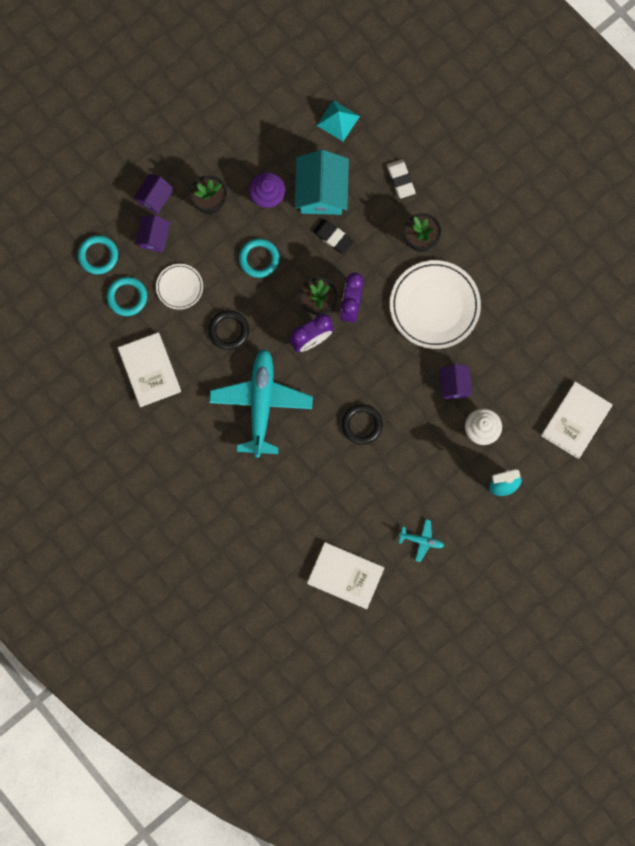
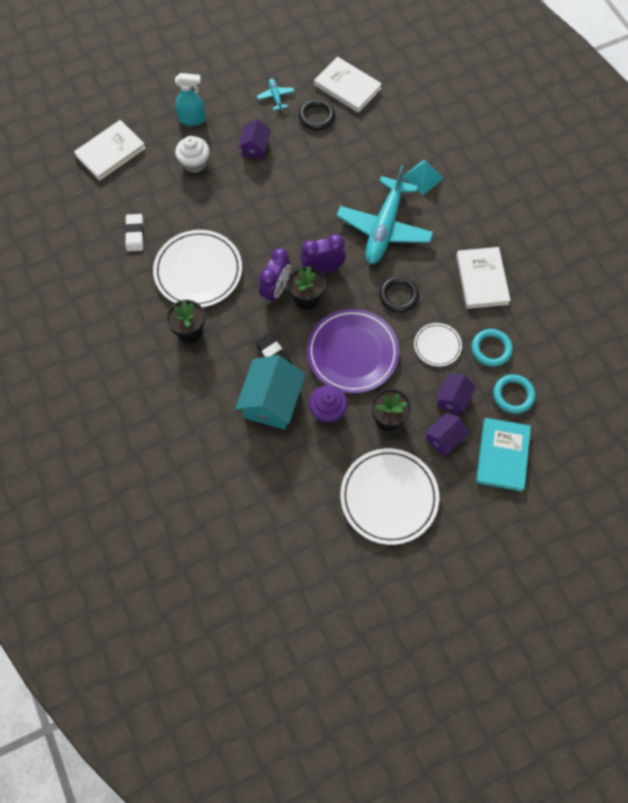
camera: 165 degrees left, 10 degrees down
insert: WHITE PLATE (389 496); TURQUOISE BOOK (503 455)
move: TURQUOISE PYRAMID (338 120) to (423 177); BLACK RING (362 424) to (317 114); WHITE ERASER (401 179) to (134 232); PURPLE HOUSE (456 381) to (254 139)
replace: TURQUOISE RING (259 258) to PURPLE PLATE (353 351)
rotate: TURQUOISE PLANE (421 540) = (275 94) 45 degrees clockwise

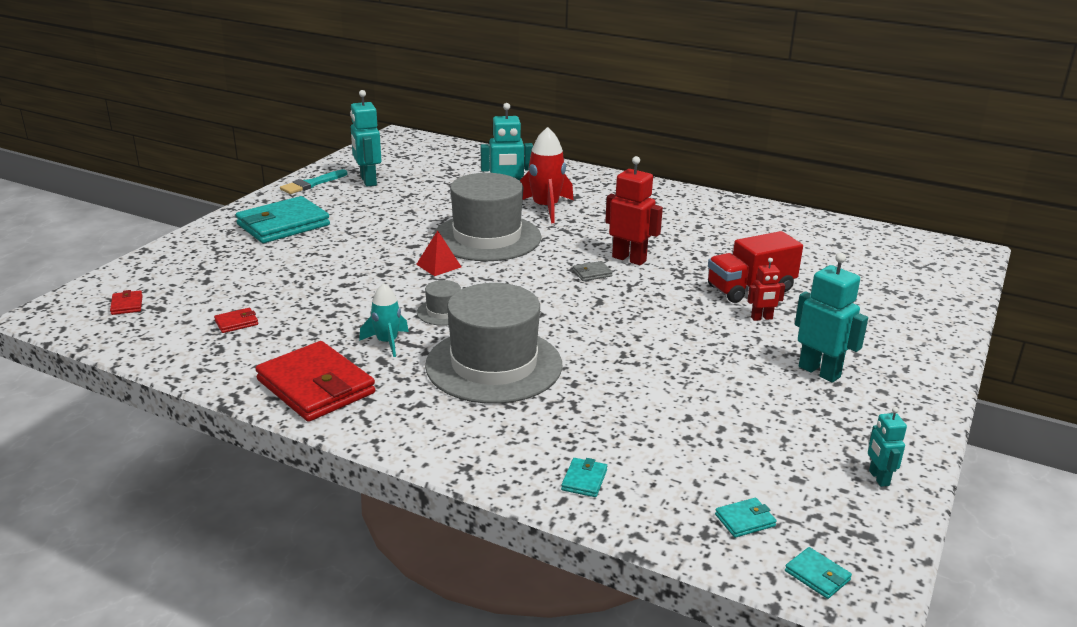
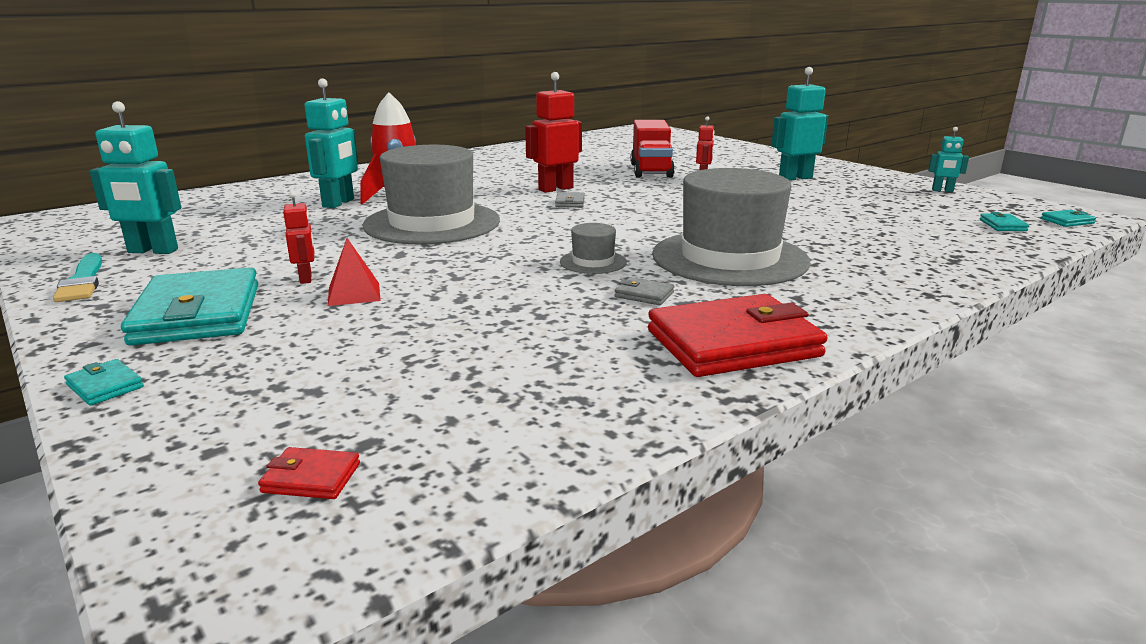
camera: 65 degrees left, 5 degrees down
delete: RED WALLET (236 320)
insert: RED ROBOT (298 237)
move: RED PYRAMID (438 253) to (354 272); TURQUOISE WALLET (584 477) to (104 382)
replace: TURQUOISE ROCKET (384 320) to GREY WALLET (644 291)

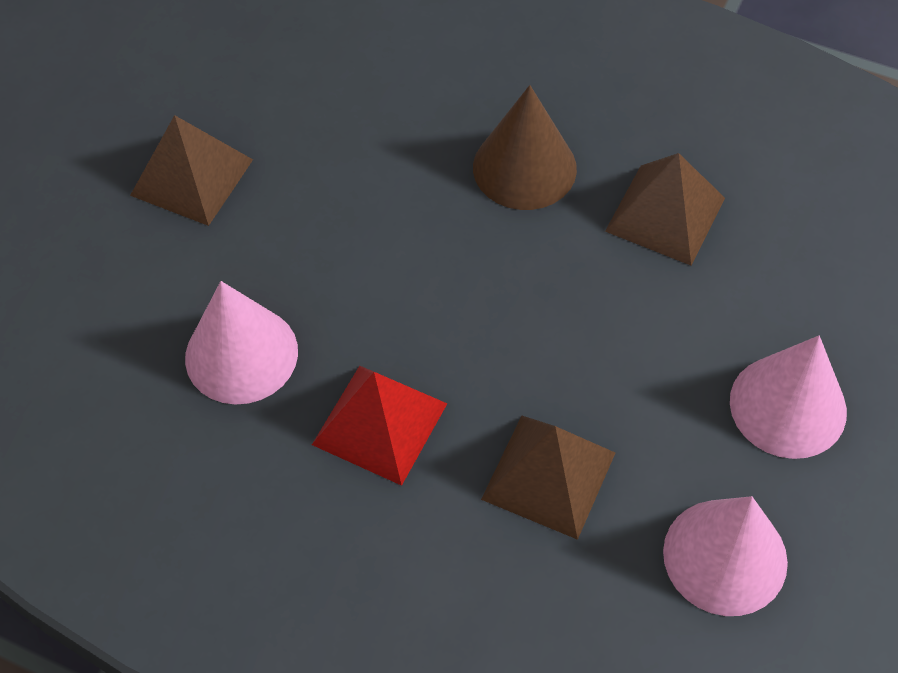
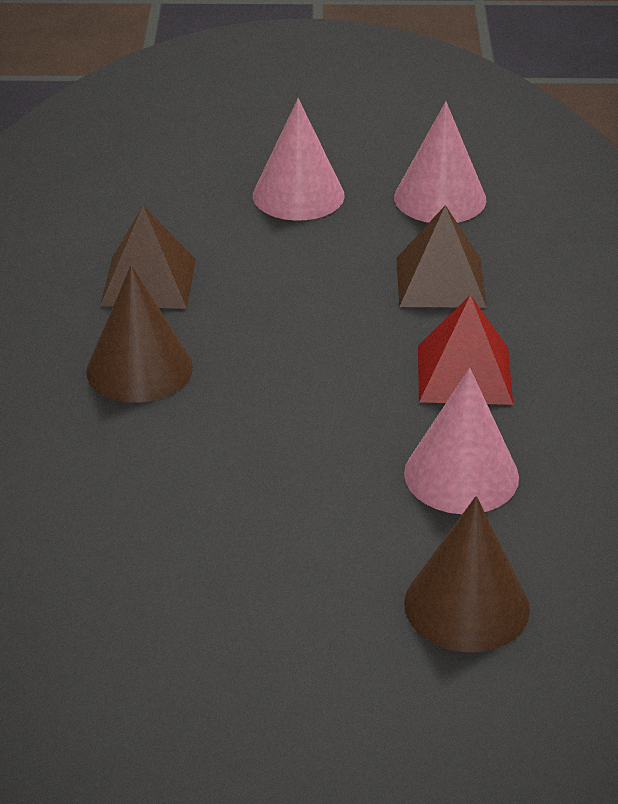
camera: 115 degrees left, 20 degrees down
delete: BROWN PYRAMID (191 170)
insert: BROWN CONE (467 574)

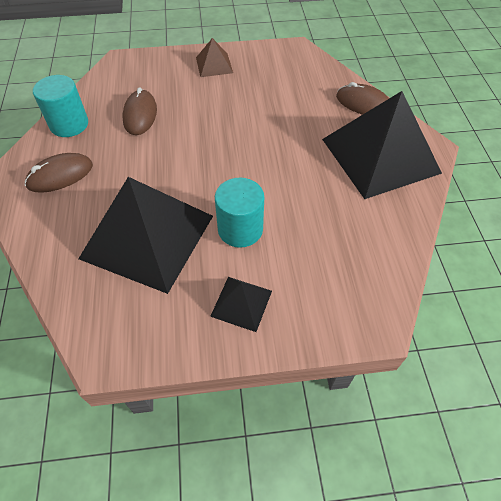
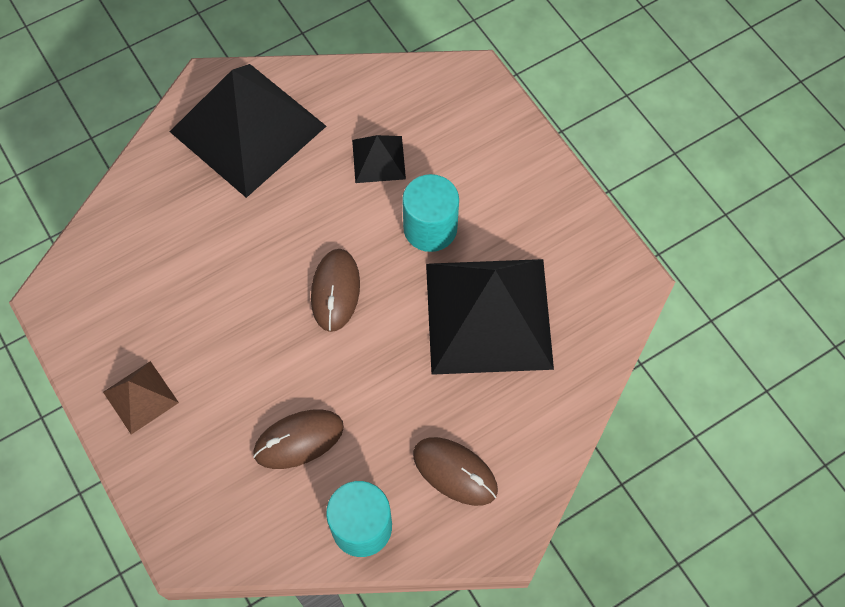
camera: 115 degrees left, 10 degrees up
move: BLACK PYRAMID (241 304) to (379 159); BROWN MOUSE (362 98) to (335 290)

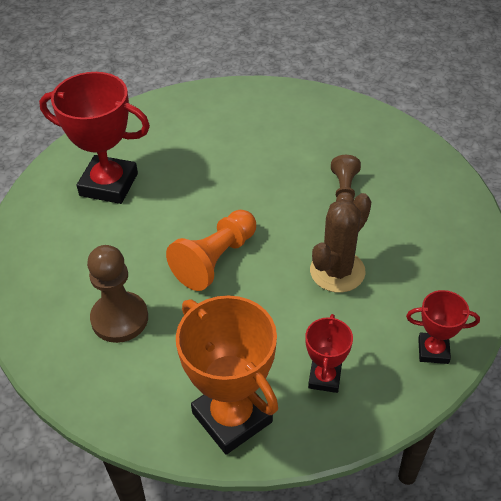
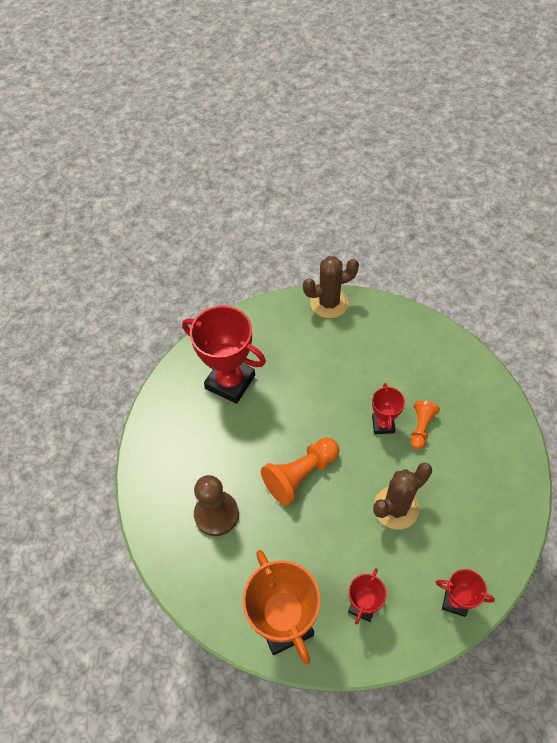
camera: 15 degrees right, 10 degrees up
insert: BROWN CACTUS (331 287); RED TROPHY (388 408)
recolor: BROWN PAWN (346 178) to ORANGE PAWN (425 425)

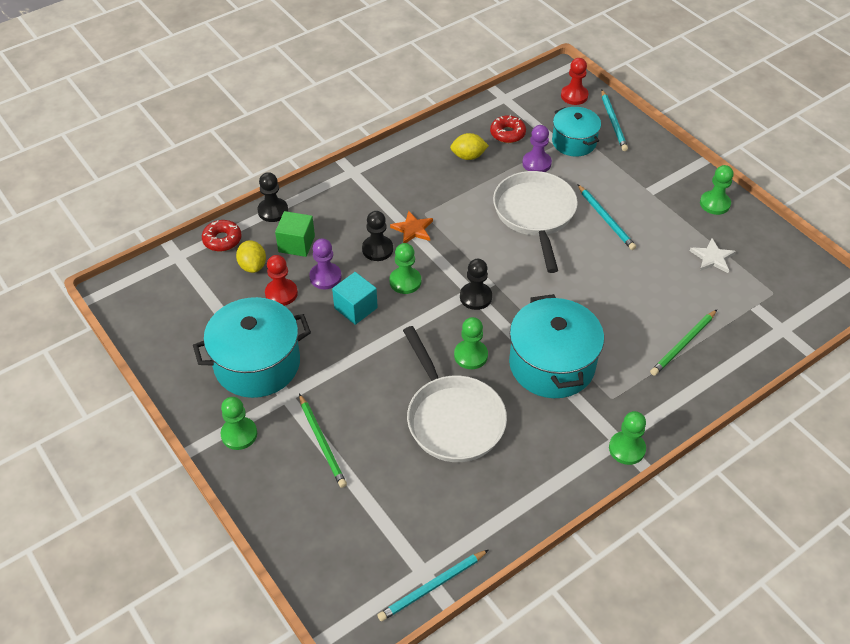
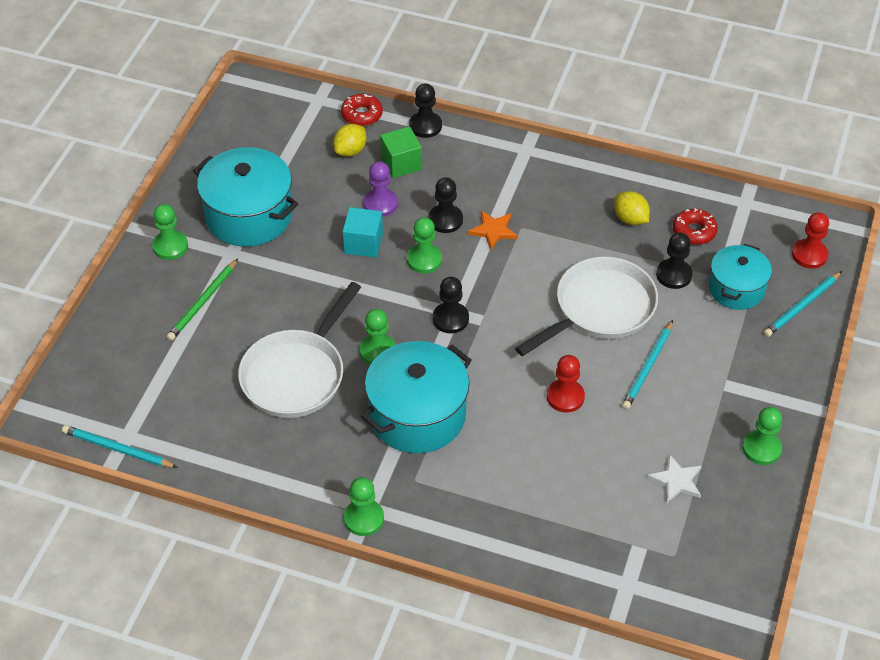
camera: 55 degrees right, 0 degrees up
delete: GREEN PENCIL (683 343)
move: RED PAWN (281 280) to (566 383)
recolor: PURPLE PAWN (537 148) to BLACK PAWN (674 261)

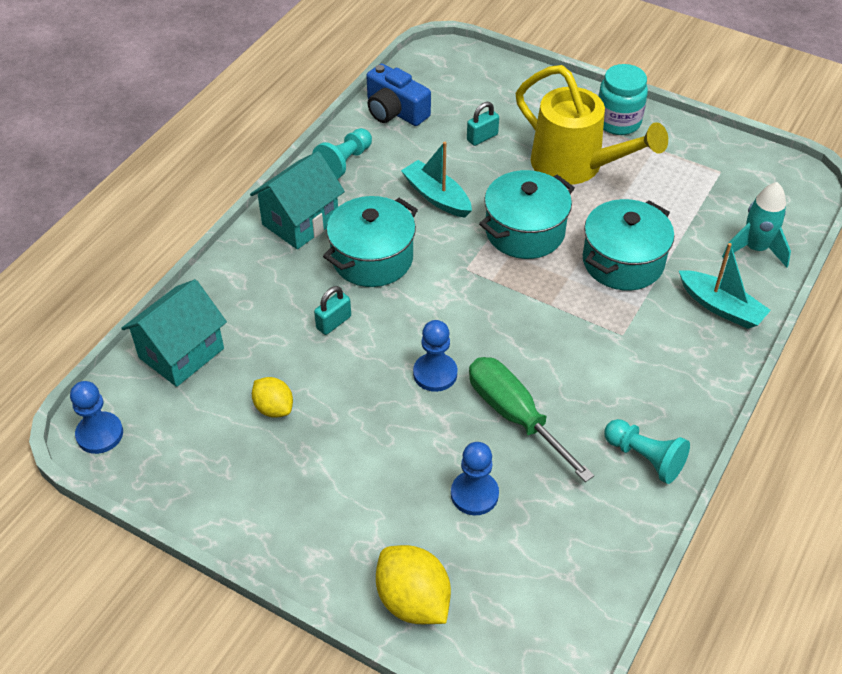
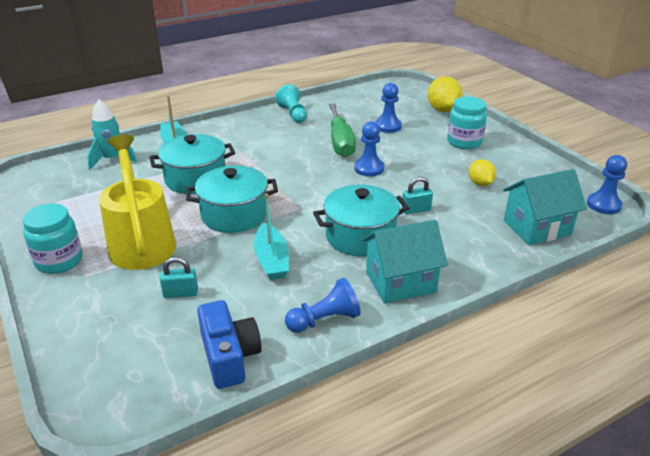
camera: 150 degrees left, 15 degrees down
insert: TURQUOISE JAR (467 122)
recolor: TURQUOISE PAWN (342 153) to BLUE PAWN (323 305)

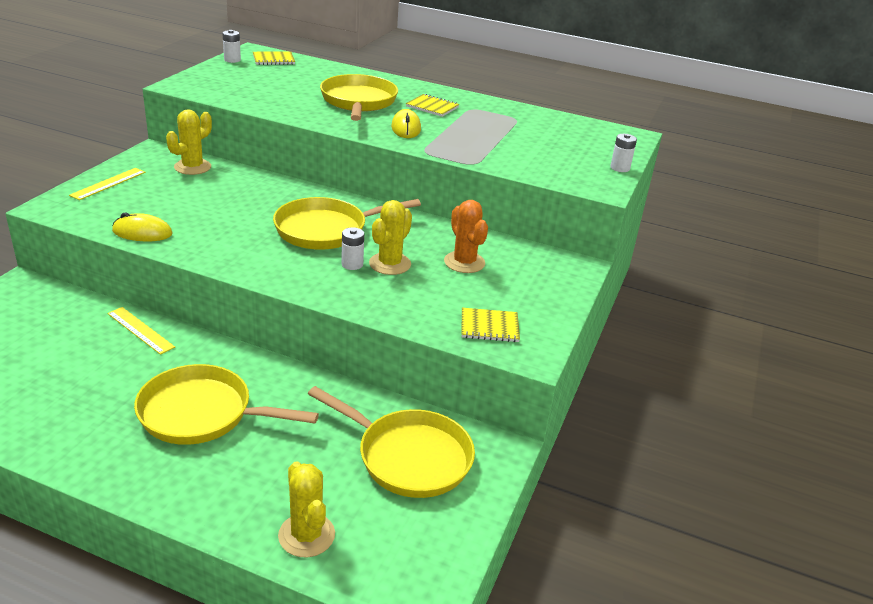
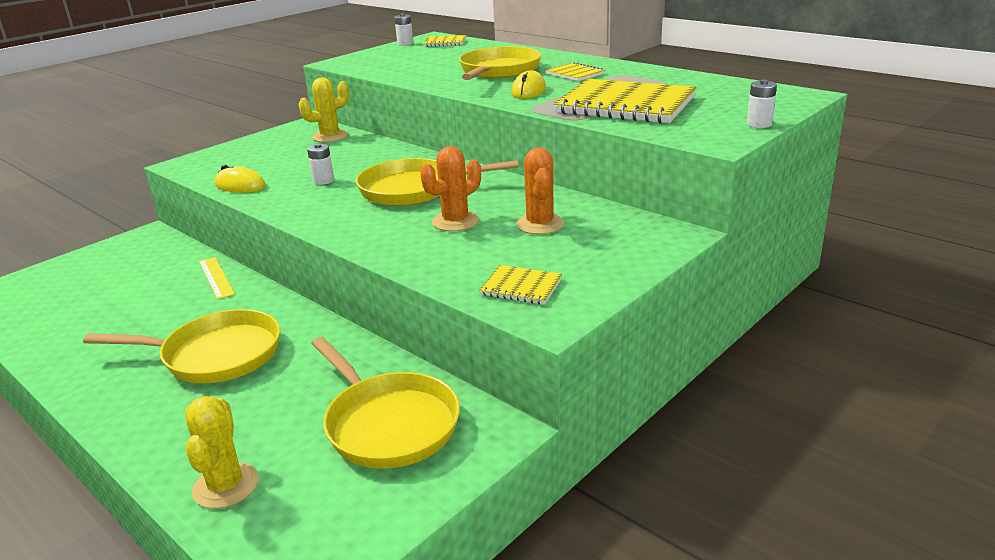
camera: 25 degrees right, 5 degrees down
delete: YELLOW RULER (107 184)
insert: YELLOW NOTEBOOK (625 101)
move: WHITE BATTERY (352 248) to (320 164)
recolor: YELLOW CACTUS (390 237) to ORANGE CACTUS (450 188)
rotate: YELLOW PAN (226 404) = (181 346) 150 degrees clockwise

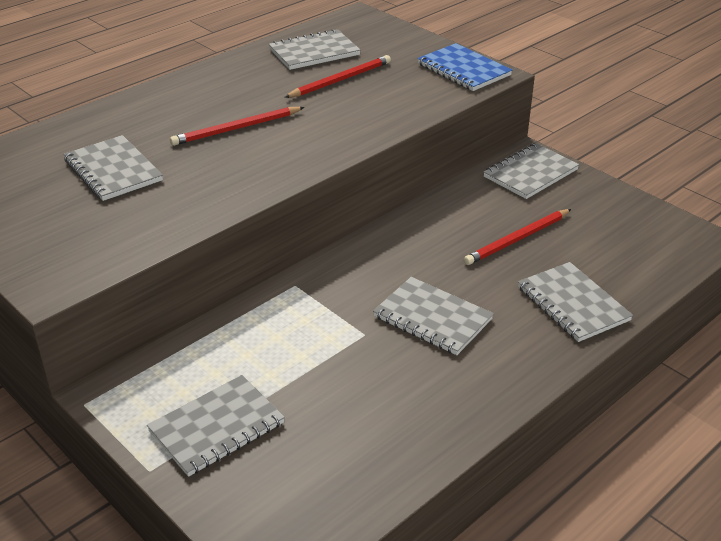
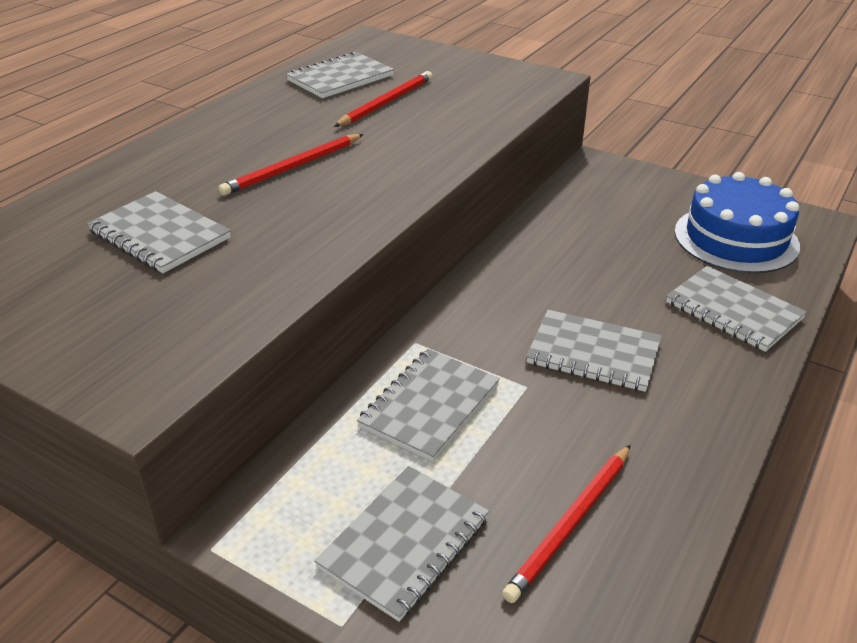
camera: 15 degrees left, 0 degrees up
delete: BLUE NOTEBOOK (464 67)
insert: BLUE CAKE (737 222)
move: RED PENCIL (517 237) to (566 524); GREY NOTEBOOK (531 171) to (428 405)

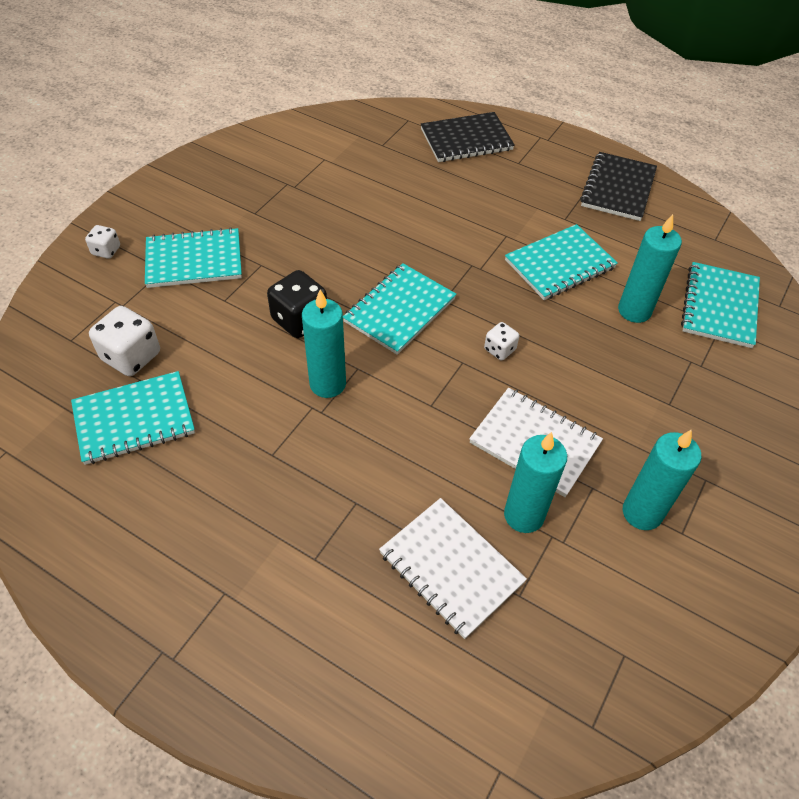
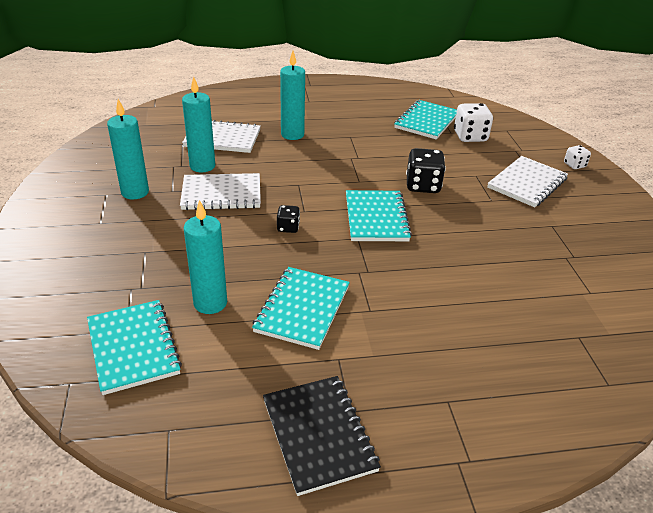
camera: 140 degrees right, 15 degrees down
delete: BLACK NOTEBOOK (468 137)
move: TURQUOISE CANDLE (324 343) to (292 95)
recolor: TURQUOISE NOTEBOOK (193 257) to WHITE NOTEBOOK (527 181); WHITE DICE (501 341) to BLACK DICE (288 219)

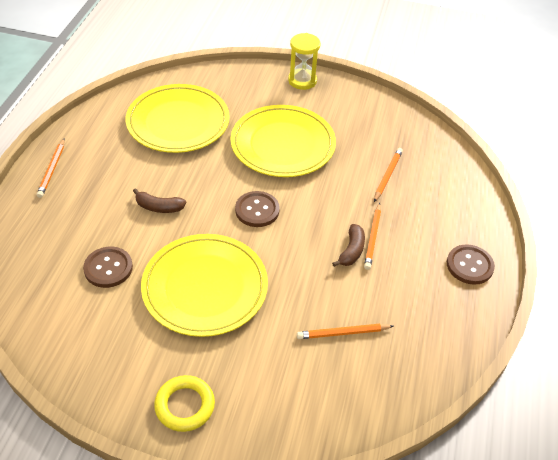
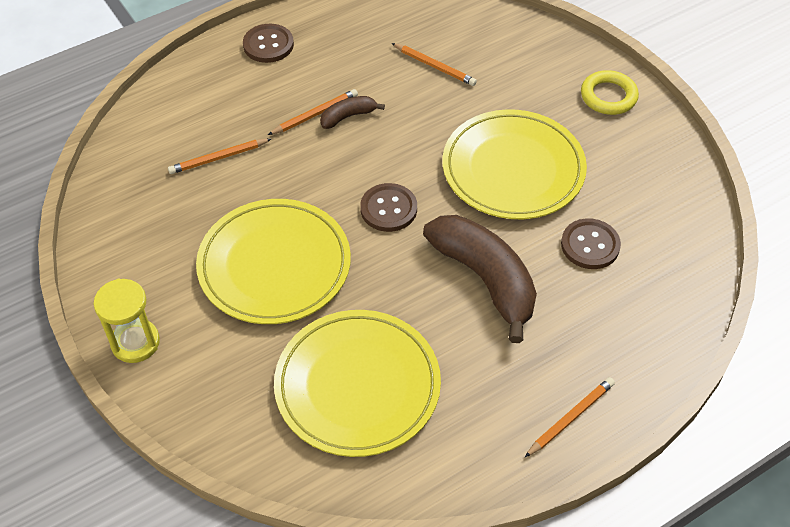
camera: 135 degrees left, 5 degrees up
resize: BROWN BANANA (159 200) = (480 279) x2.14

